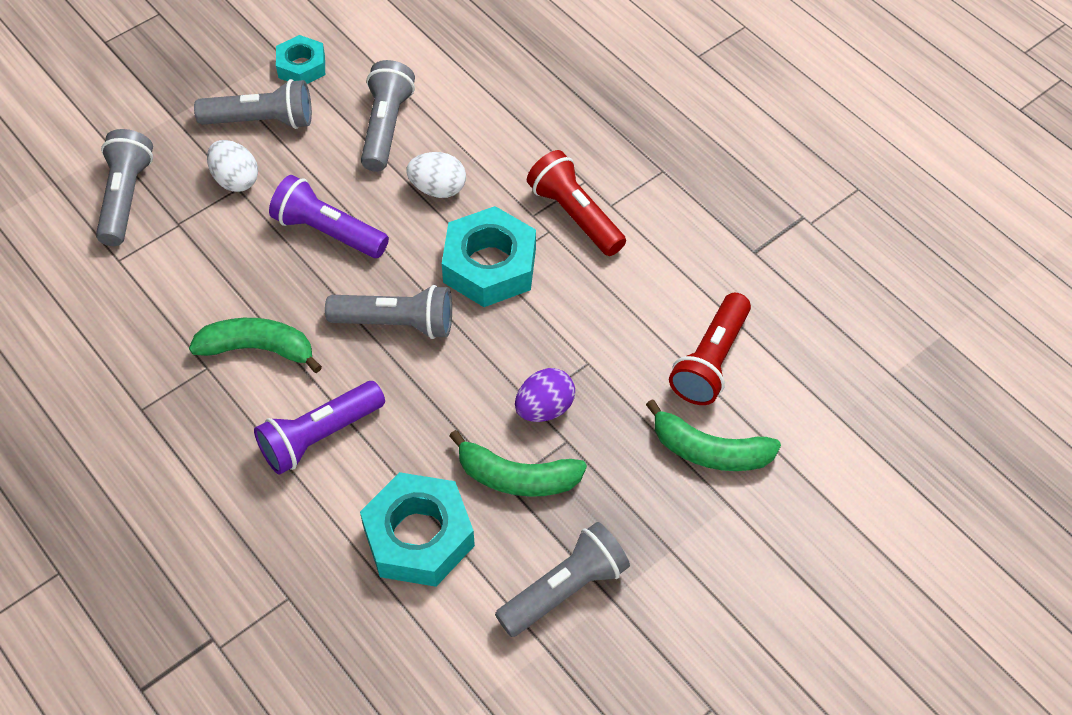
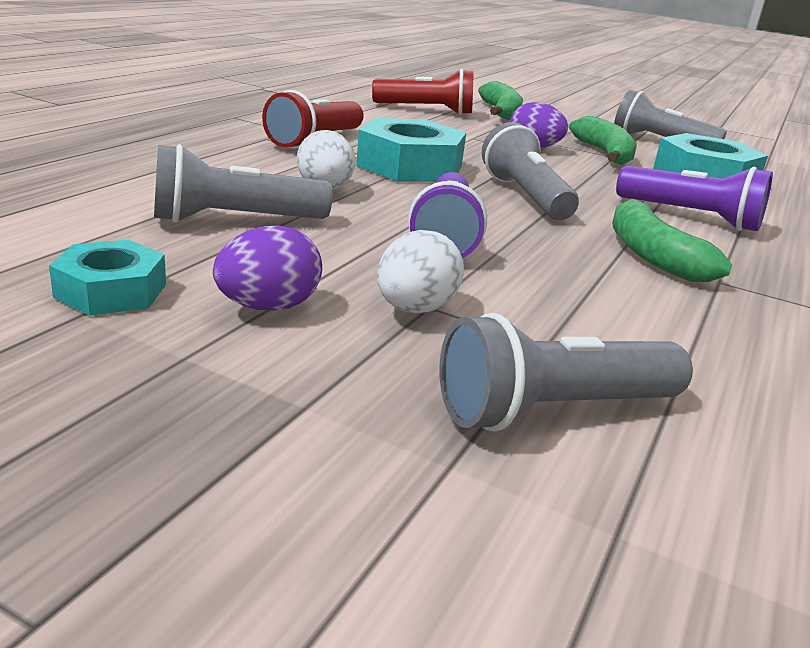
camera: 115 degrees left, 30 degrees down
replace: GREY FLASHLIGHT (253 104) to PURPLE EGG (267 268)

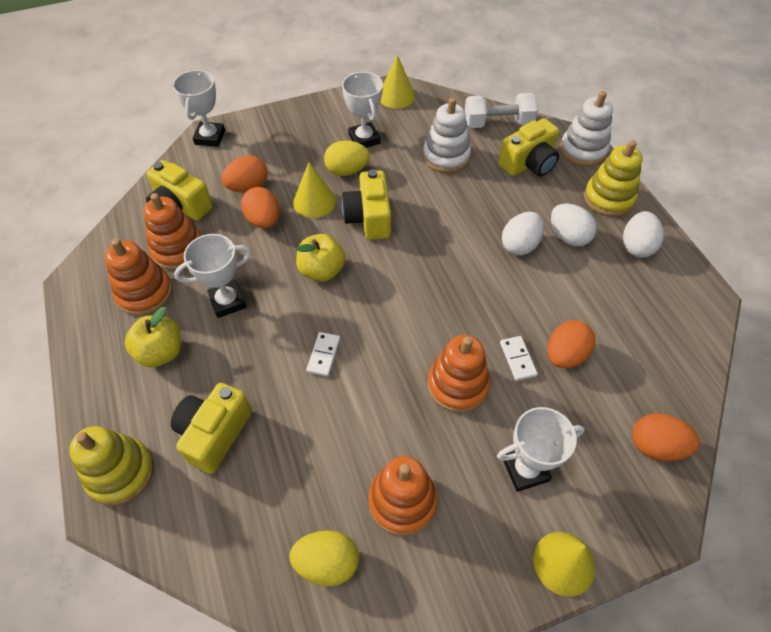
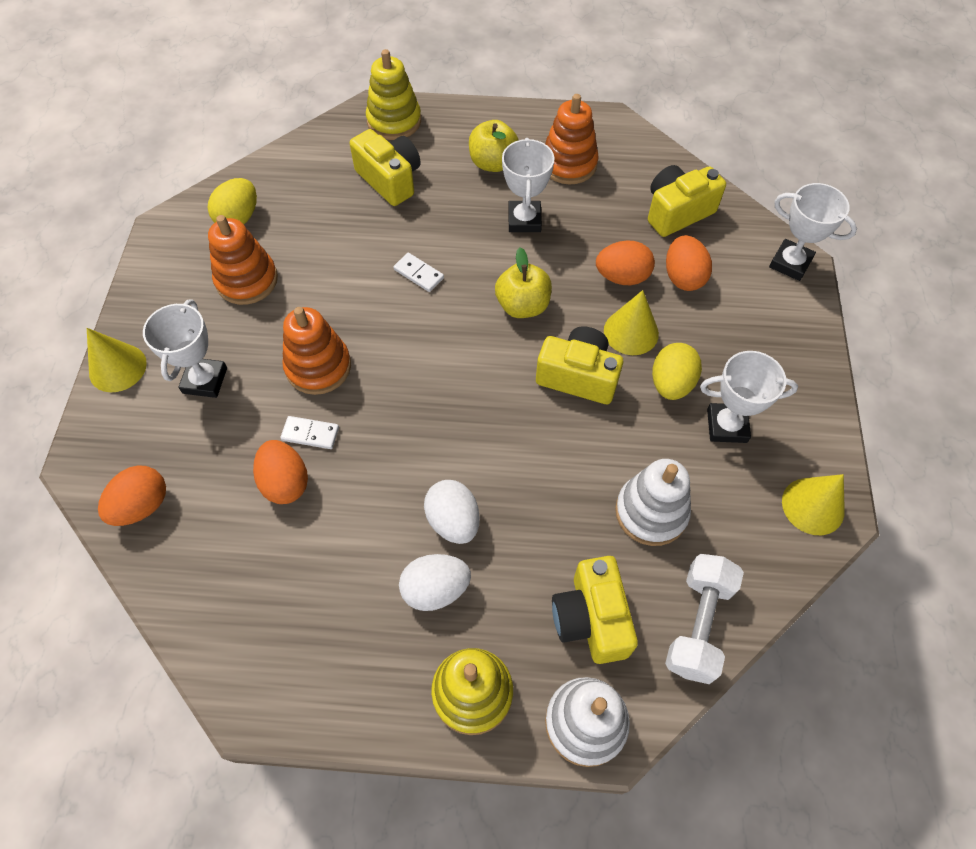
camera: 115 degrees right, 5 degrees up
delete: ORANGE STACKING TOY (173 231); WHITE EGG (643 234)

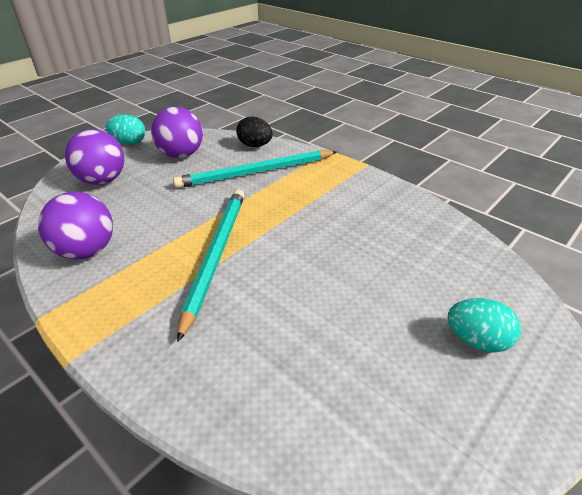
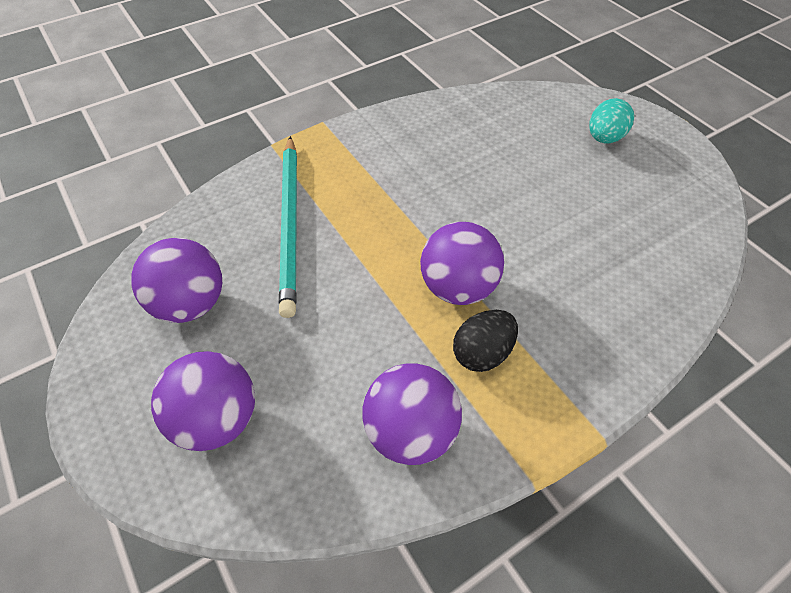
camera: 75 degrees left, 15 degrees up
delete: TURQUOISE EGG (125 129)
move: BLACK EGG (254 131) to (485 341)
replace: TURQUOISE PENCIL (211 265) to PURPLE BALL (462 263)

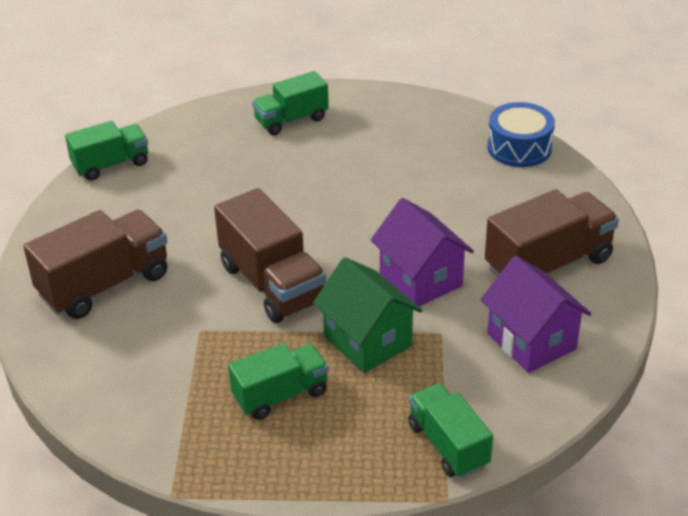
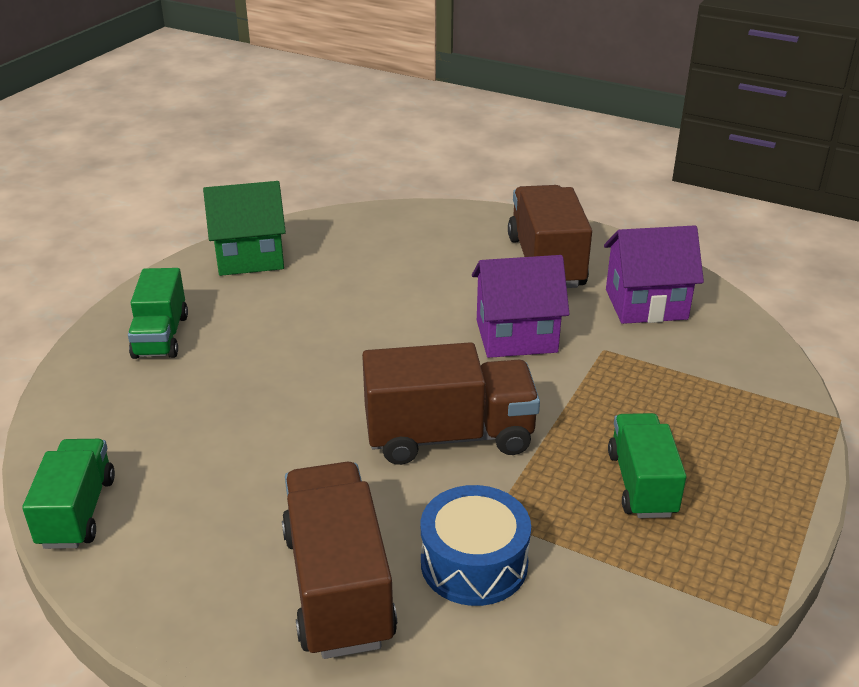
camera: 65 degrees left, 5 degrees down
delete: GREEN TRUCK (450 431)
move: GREEN HOUSE (368 315) to (244 228); BLUE DRUM (521 134) to (476 545)

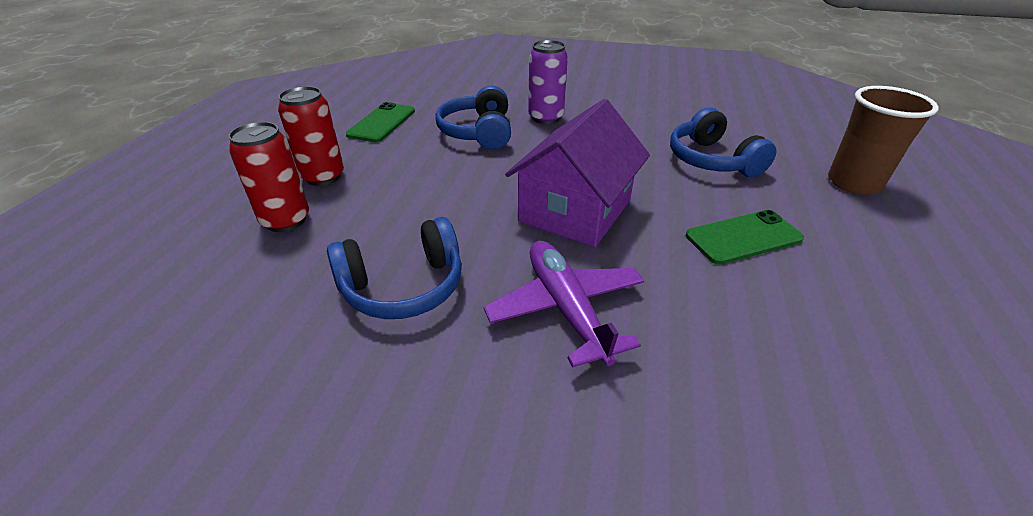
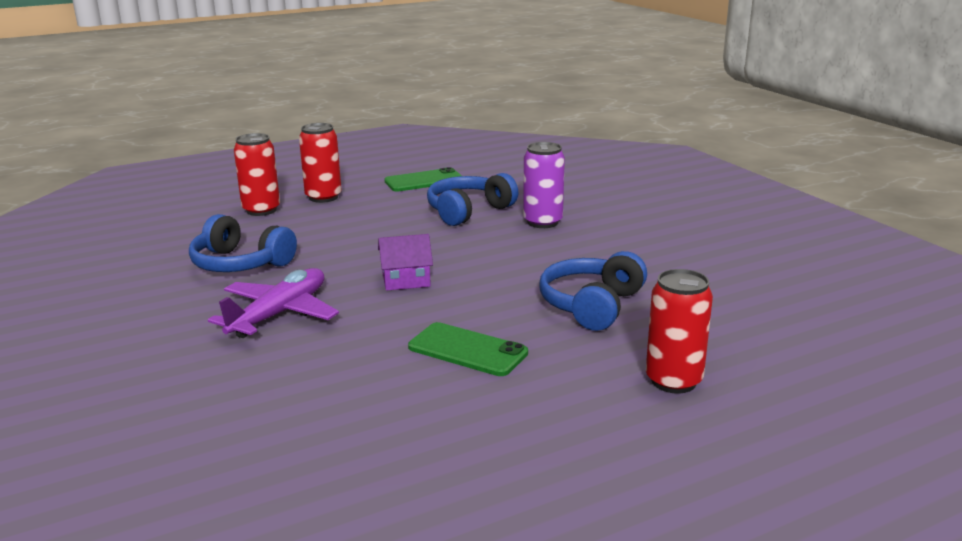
camera: 50 degrees right, 15 degrees down
replace: BROWN CUP (883 140) to RED CAN (679 331)
resize: PURPLE HOUSE (577 173) = (405 262) x0.51

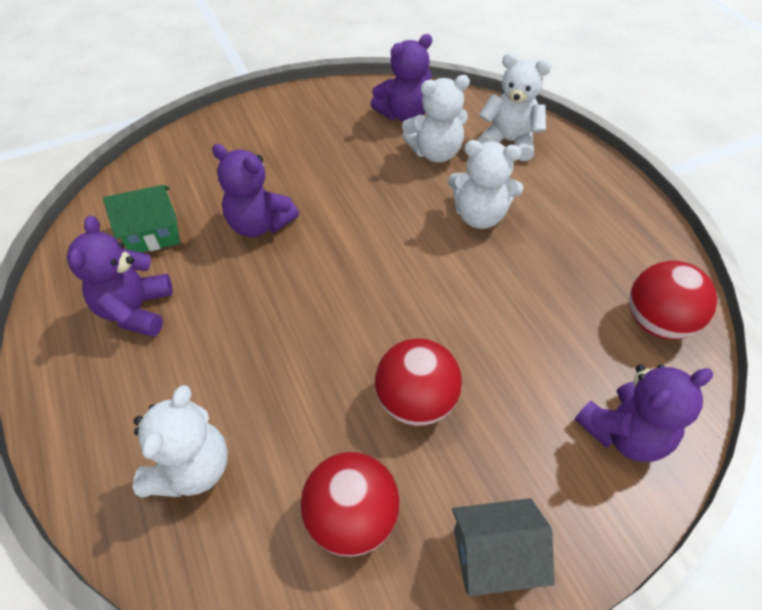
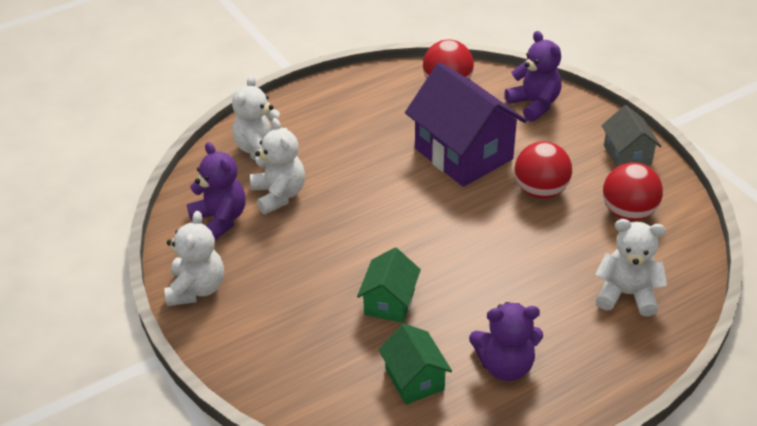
camera: 95 degrees left, 10 degrees down
insert: PURPLE HOUSE (466 124)
move: WHITE TEDDY BEAR (485 184) to (194 258)
replace: PURPLE TEDDY BEAR (255 190) to GREEN HOUSE (389 285)

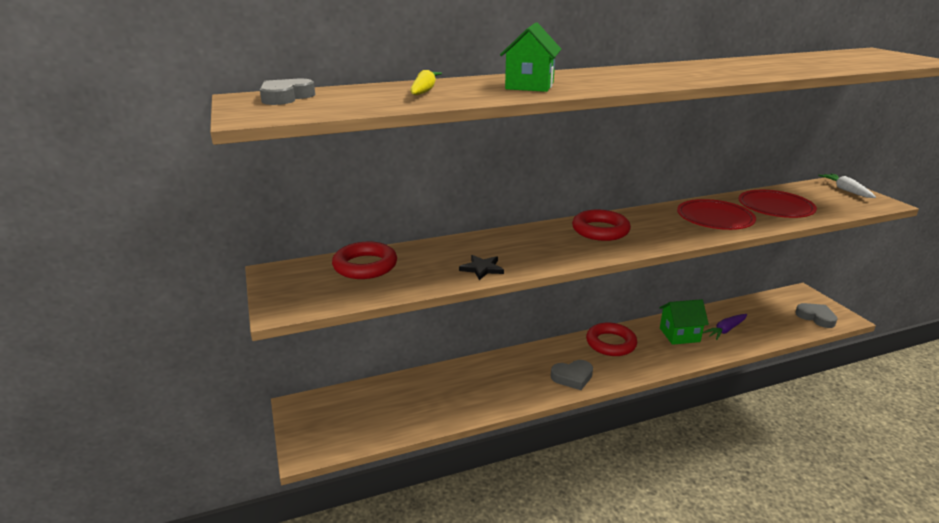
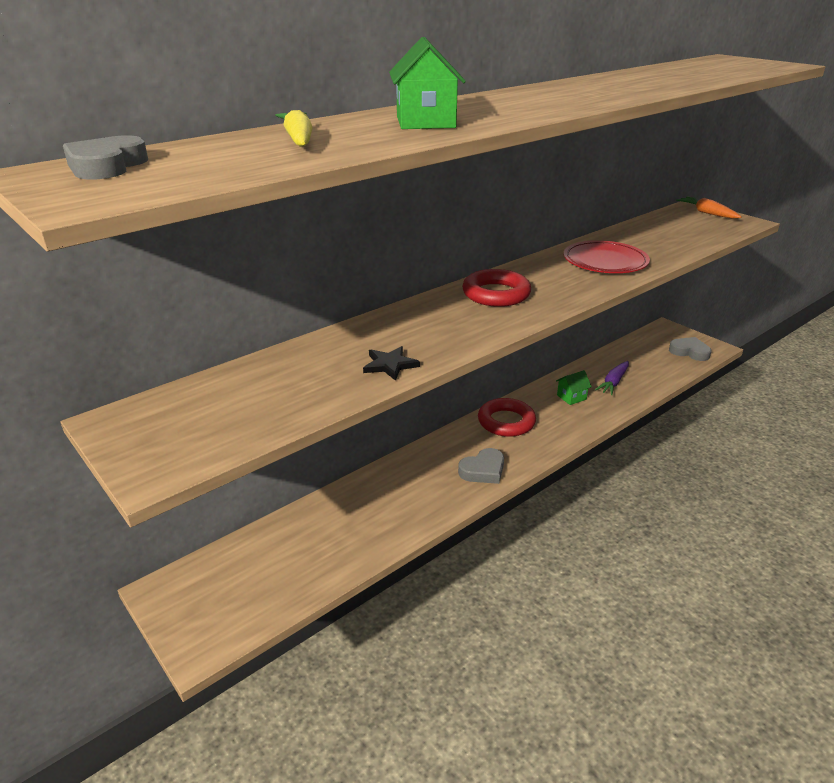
camera: 20 degrees left, 5 degrees up
delete: RED RING (364 260); RED PLATE (777 204)
recolor: WHITE CARROT (847 185) to ORANGE CARROT (708 207)
resize: GREEN HOUSE (684 322) = (574 387) x0.63

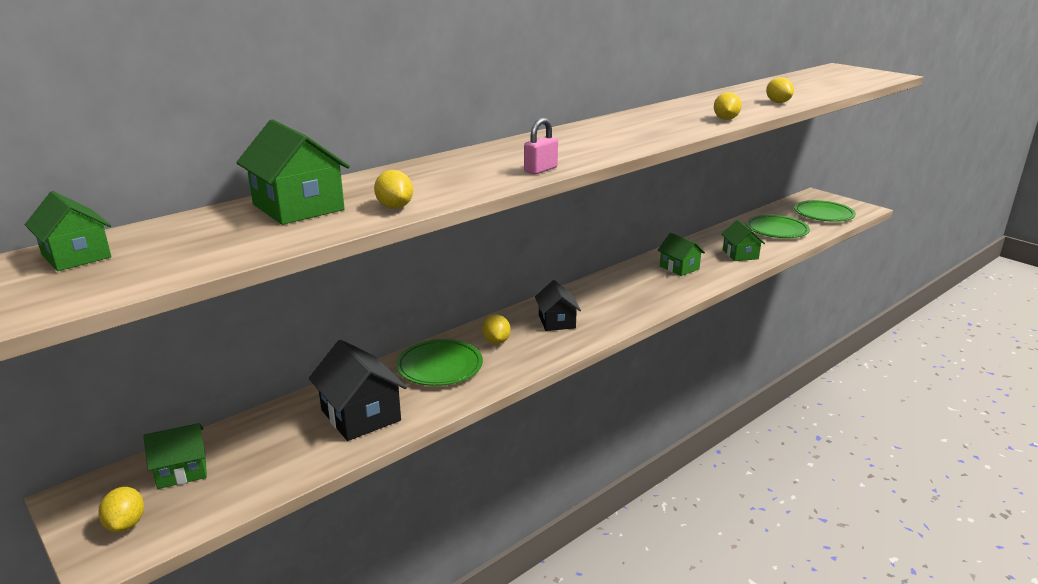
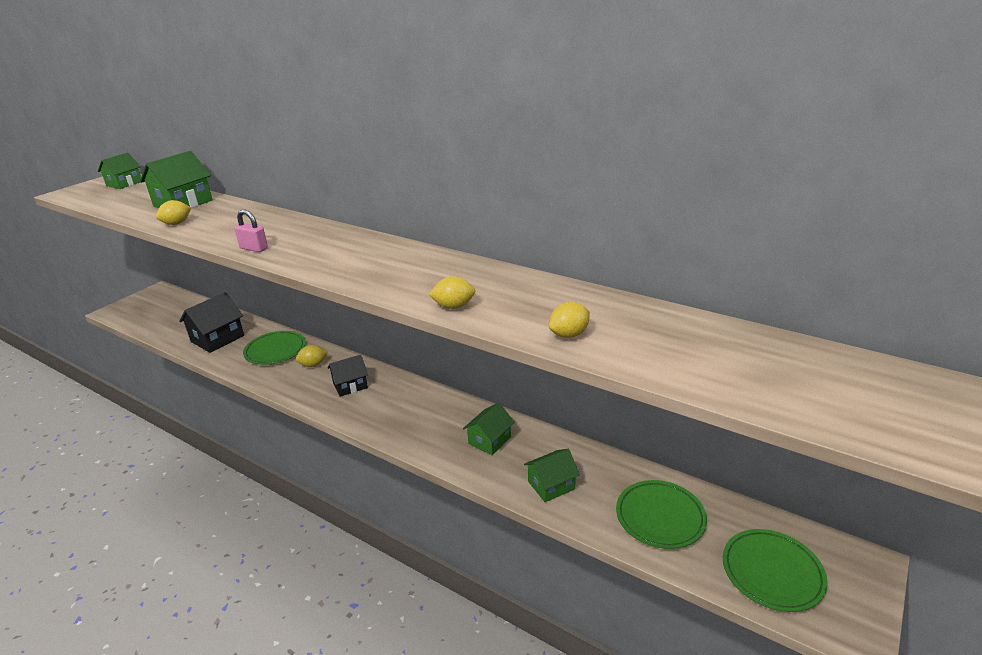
camera: 75 degrees right, 5 degrees up
delete: YELLOW LEMON (121 509); GREEN HOUSE (175 456)

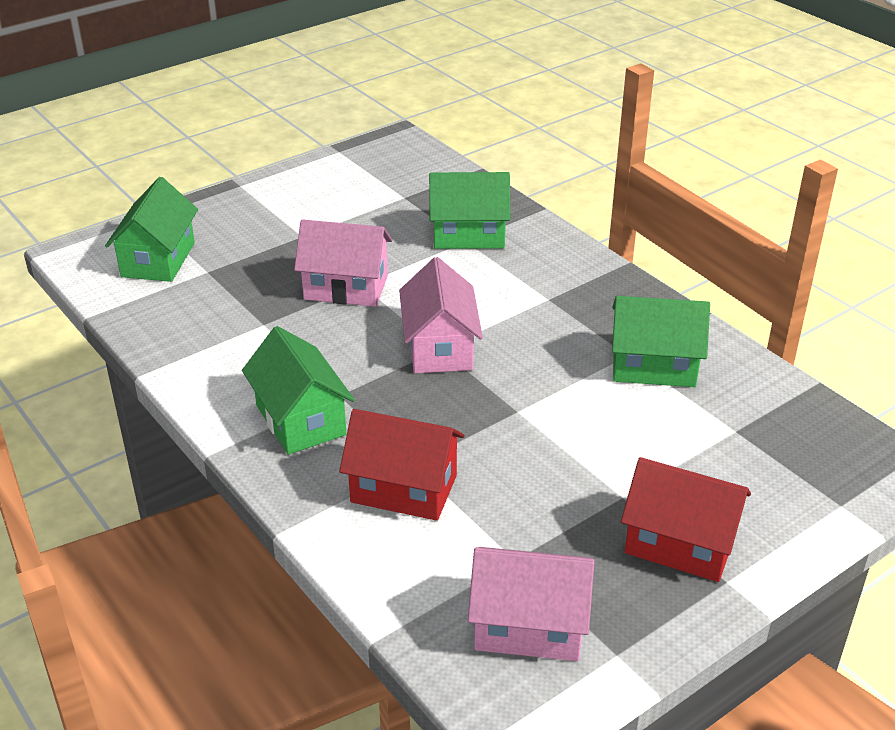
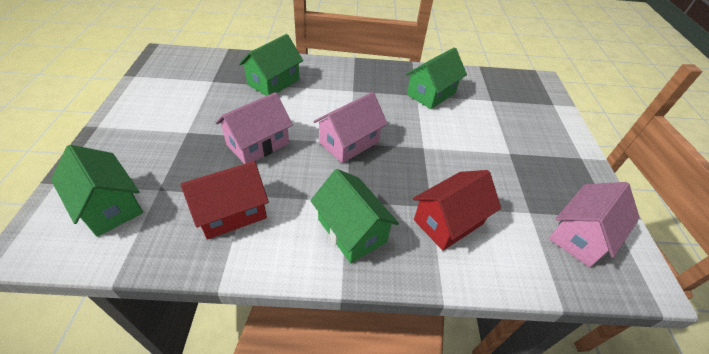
camera: 55 degrees left, 10 degrees up
move: RED HOUSE (686 519) to (225 200)
rotate: GREEN HOUSE (298 390) = (354 216) 45 degrees clockwise; PINK HOUSE (441 315) = (350 127) 75 degrees counterclockwise

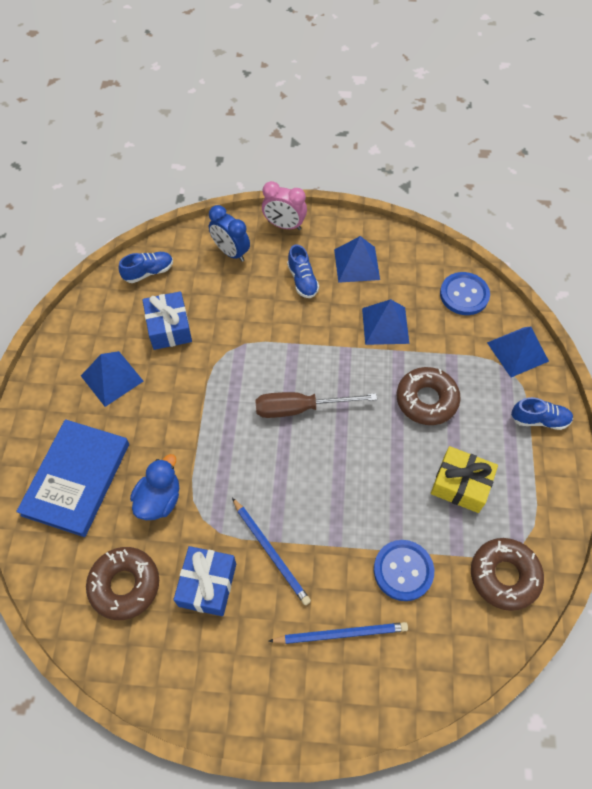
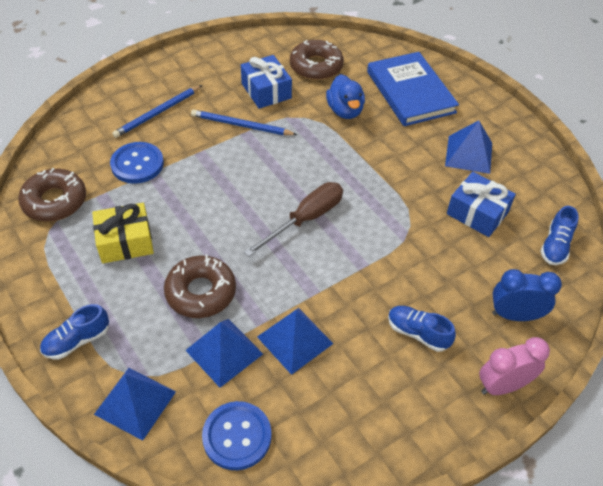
camera: 140 degrees right, 10 degrees down
move: BLUE PYRAMID (357 259) to (224 353)

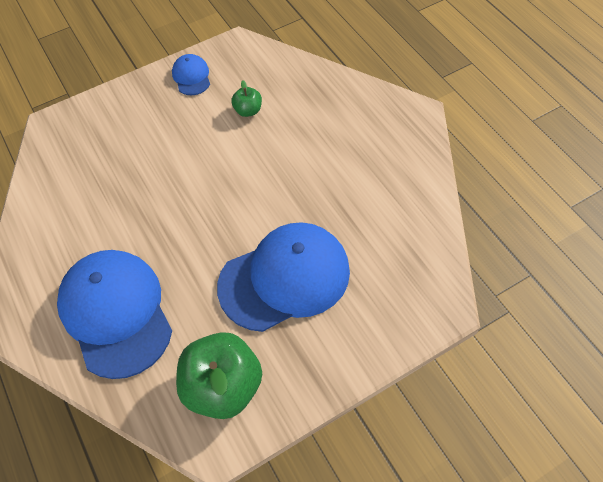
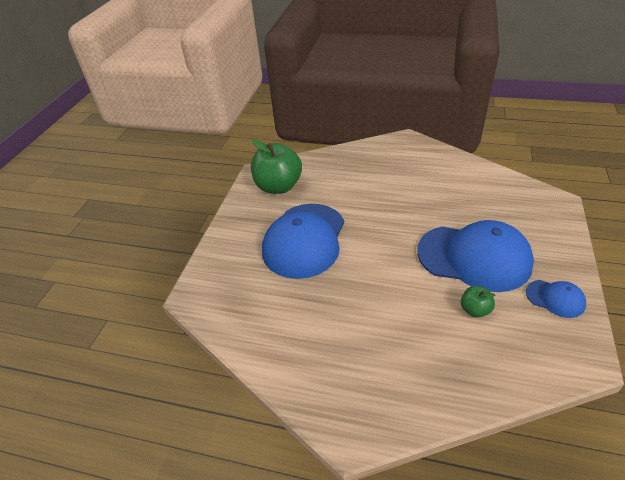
camera: 135 degrees right, 15 degrees down
move: BLUE CAP (114 314) to (475 256)

